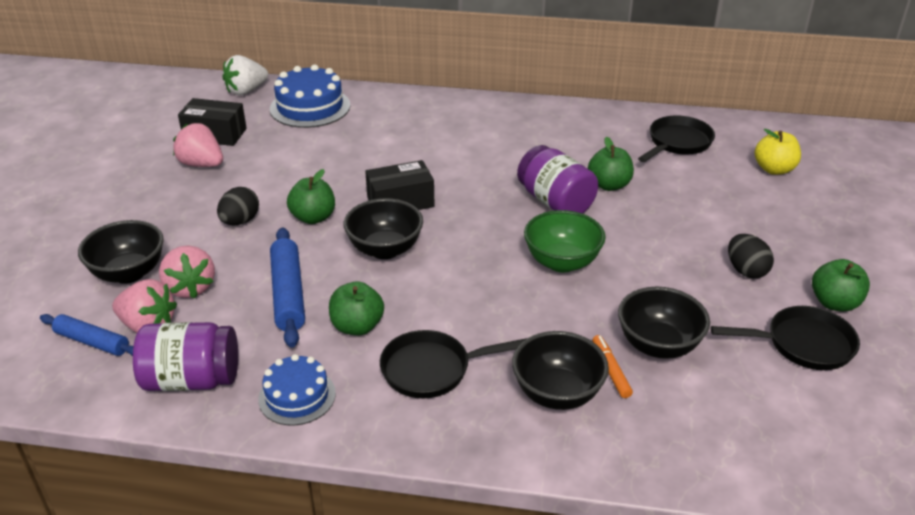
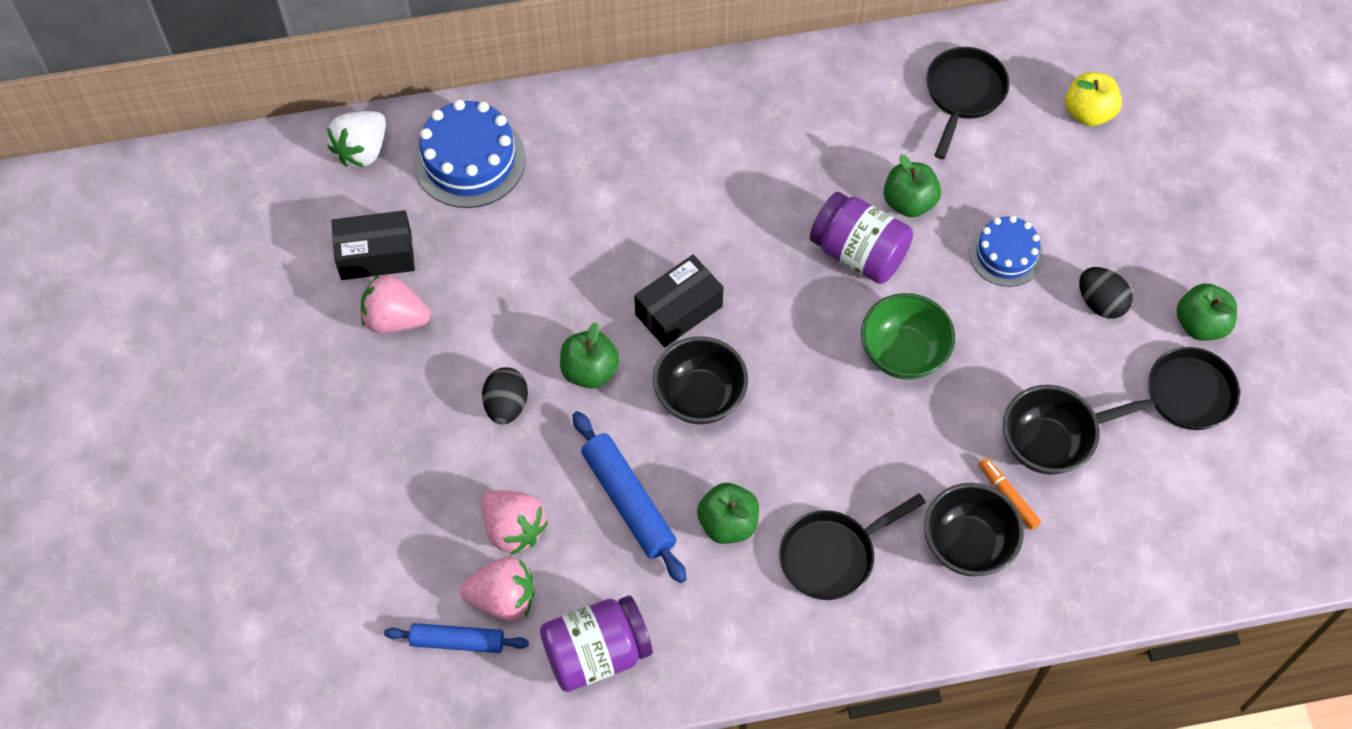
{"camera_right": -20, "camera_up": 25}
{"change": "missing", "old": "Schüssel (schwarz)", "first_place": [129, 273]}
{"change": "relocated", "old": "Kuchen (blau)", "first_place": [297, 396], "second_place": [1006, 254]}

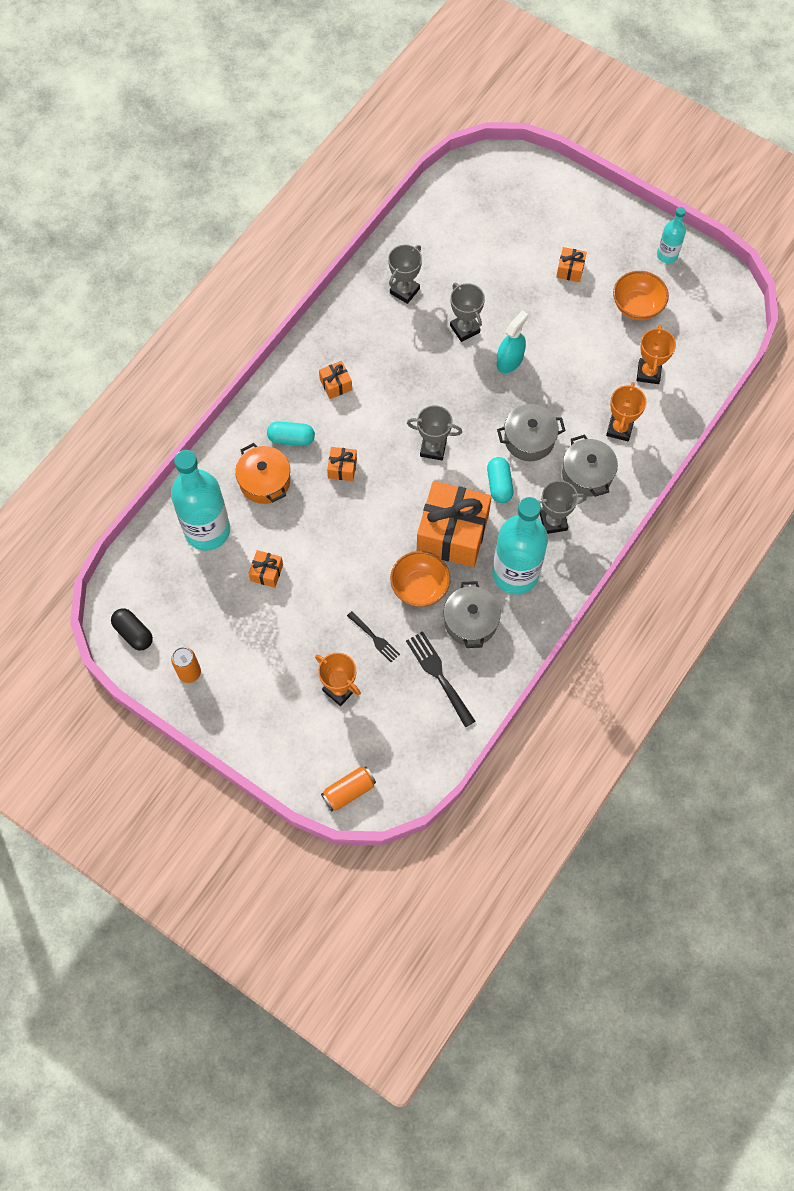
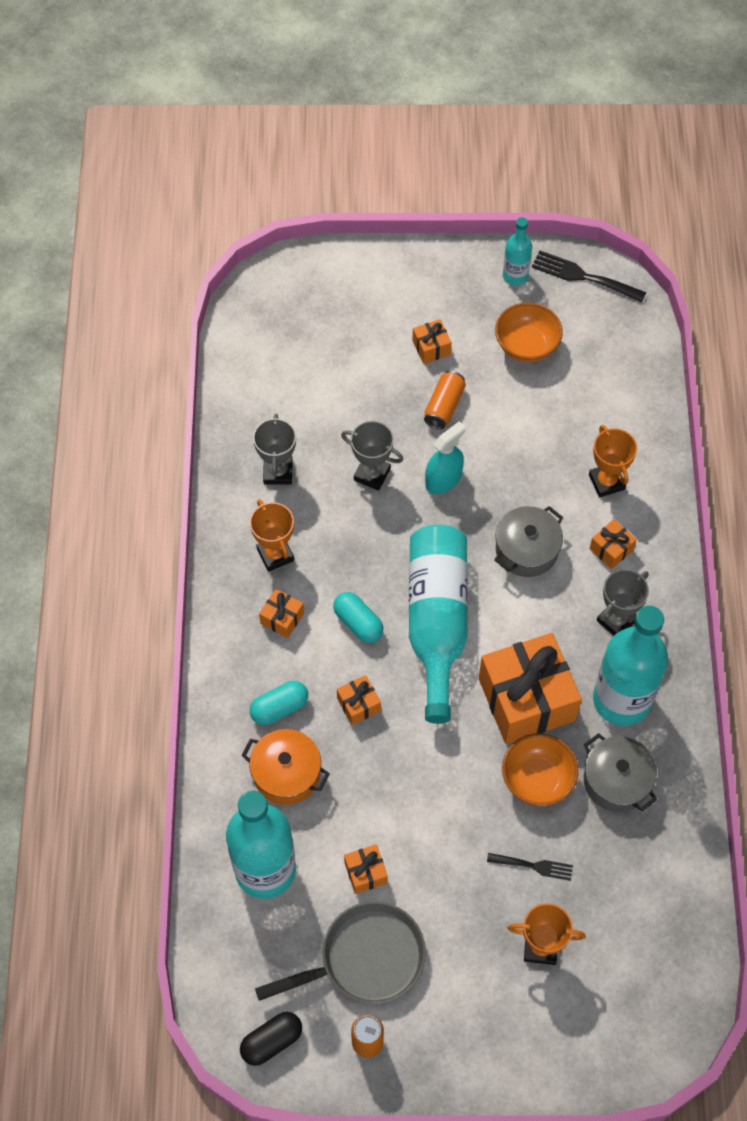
{"camera_right": -35, "camera_up": -5}
{"change": "appeared", "new": "Pfanne (grau)", "second_place": [365, 959]}
{"change": "relocated", "old": "Dose (orange)", "first_place": [349, 791], "second_place": [444, 406]}
{"change": "relocated", "old": "Gabel (schwarz)", "first_place": [438, 675], "second_place": [583, 276]}
{"change": "relocated", "old": "Kapsel (türkis)", "first_place": [499, 485], "second_place": [358, 623]}
{"change": "relocated", "old": "Pokal (orange)", "first_place": [648, 373], "second_place": [275, 554]}
{"change": "exchanged", "old": "Pokal (grau)", "new": "Flasche (türkis)", "first_place": [433, 448], "second_place": [437, 622]}
{"change": "exchanged", "old": "Kochtopf (grau)", "new": "Geschenk (orange)", "first_place": [587, 474], "second_place": [611, 549]}
{"change": "spun", "old": "Kapsel (schwarz)", "first_place": [133, 633], "second_place": [271, 1041], "degrees": -45}
{"change": "spun", "old": "Sprühflasche (türkis)", "first_place": [509, 360], "second_place": [443, 479], "degrees": 45}

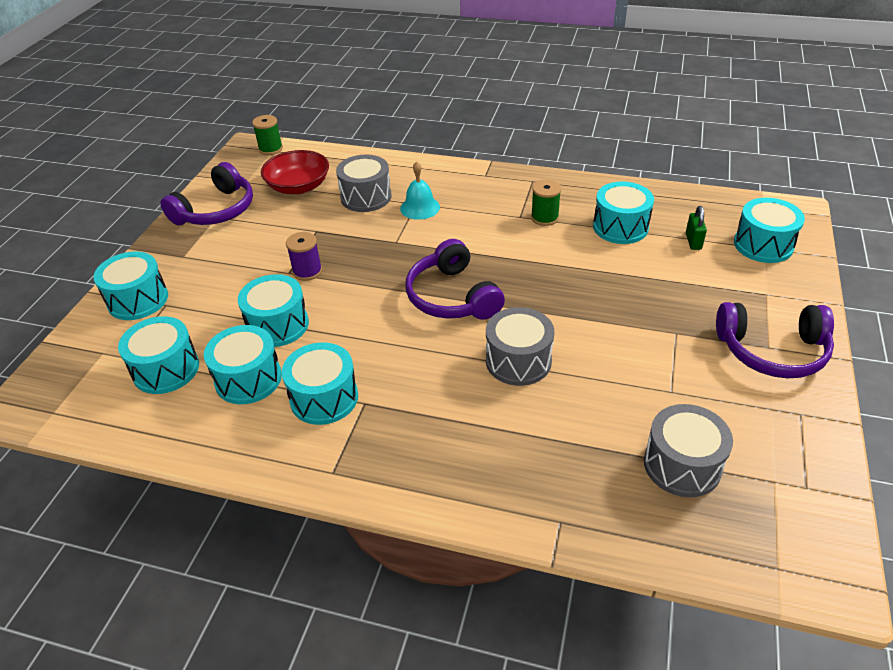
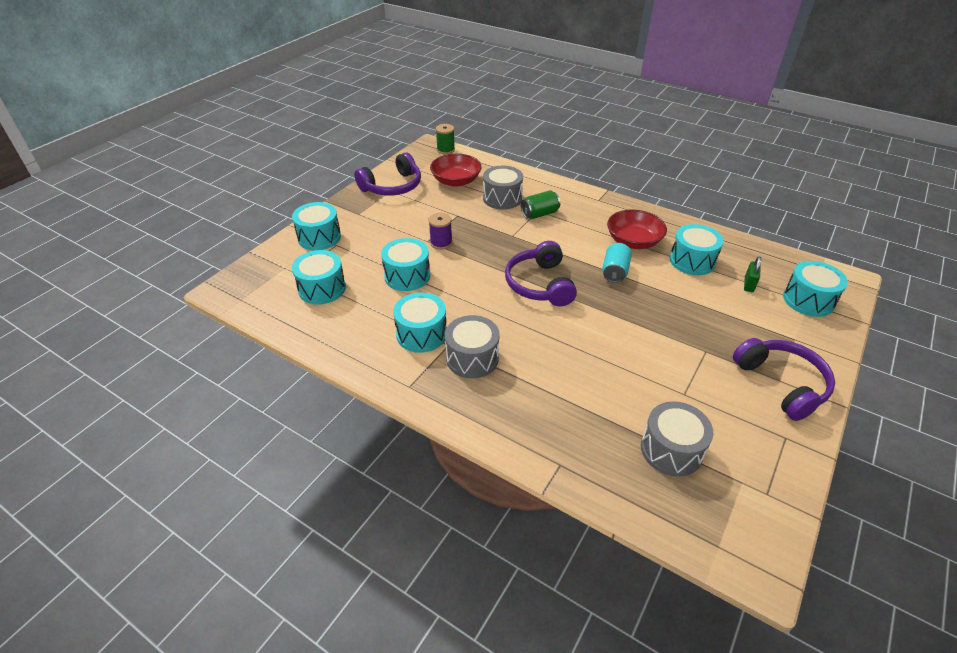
{"camera_right": 15, "camera_up": 0}
{"change": "missing", "old": "Trommel (türkis)", "first_place": [248, 379]}
{"change": "appeared", "new": "Dose (türkis)", "second_place": [614, 272]}
{"change": "relocated", "old": "Trommel (grau)", "first_place": [518, 361], "second_place": [472, 358]}
{"change": "exchanged", "old": "Glocke (türkis)", "new": "Dose (grün)", "first_place": [420, 207], "second_place": [539, 214]}
{"change": "exchanged", "old": "Garnrolle (grün)", "new": "Schüssel (rot)", "first_place": [544, 218], "second_place": [633, 241]}
{"change": "spun", "old": "Kopfhörer (lila)", "first_place": [772, 351], "second_place": [781, 384], "degrees": -135}

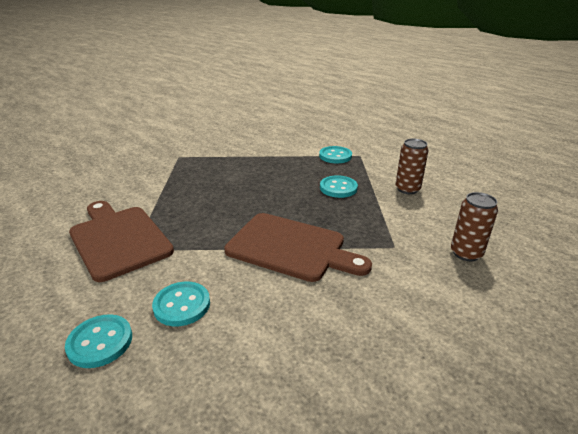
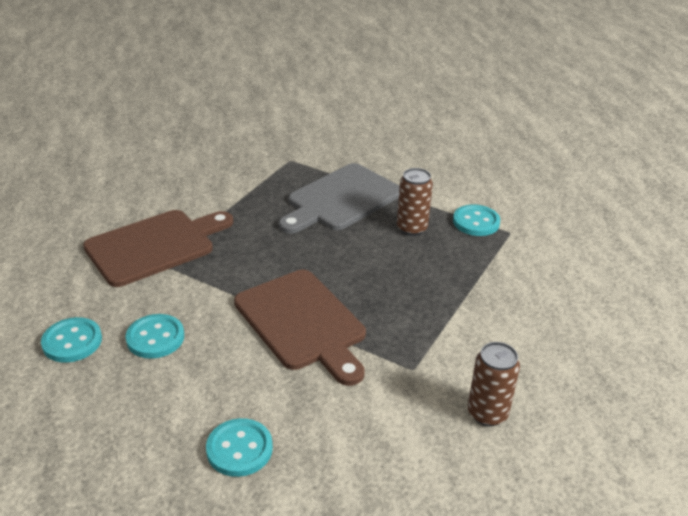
{"camera_right": 30, "camera_up": 5}
{"change": "appeared", "new": "Schneidebrett (grau)", "second_place": [341, 199]}
{"change": "relocated", "old": "Knopf (türkis)", "first_place": [338, 188], "second_place": [239, 449]}
{"change": "relocated", "old": "Dose (braun)", "first_place": [407, 189], "second_place": [412, 228]}
{"change": "spun", "old": "Schneidebrett (braun)", "first_place": [119, 239], "second_place": [155, 246], "degrees": 60}

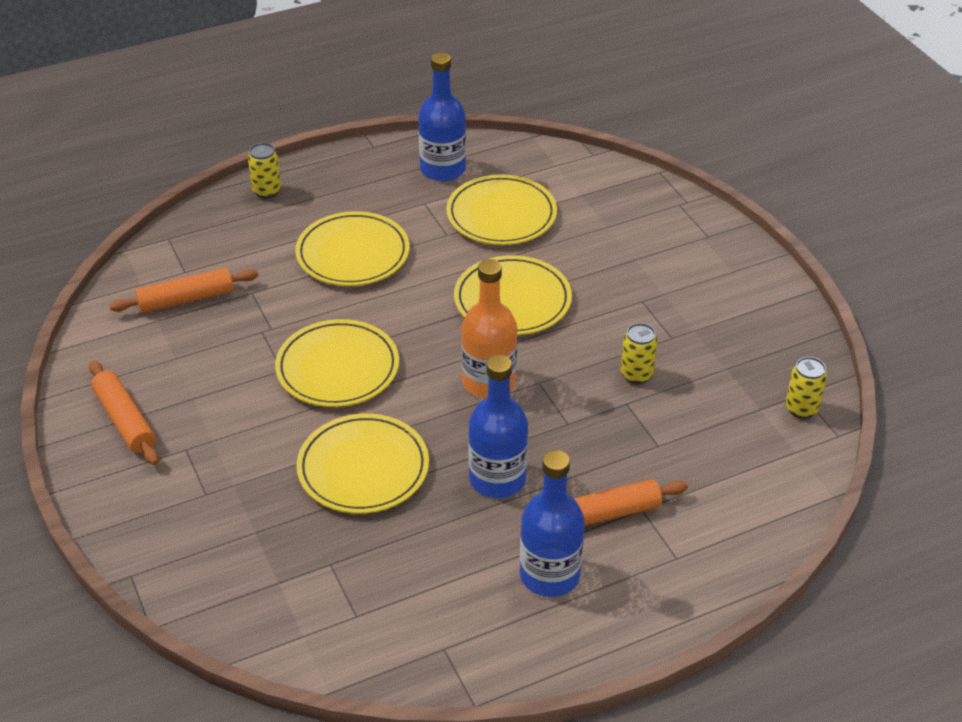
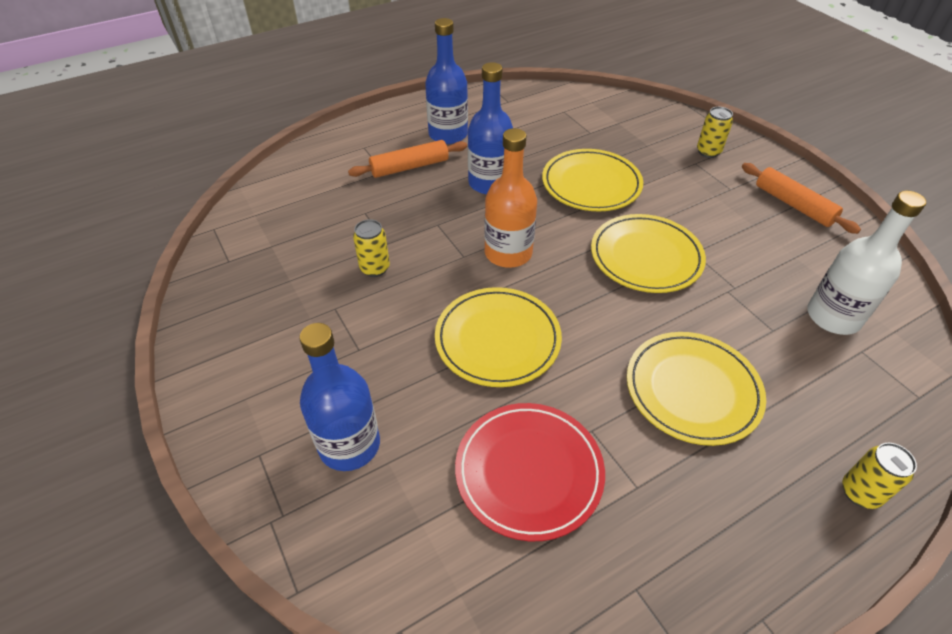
{"camera_right": 175, "camera_up": 5}
{"change": "relocated", "old": "Flasche (blau)", "first_place": [443, 169], "second_place": [349, 445]}
{"change": "relocated", "old": "Dose (gelb)", "first_place": [801, 409], "second_place": [708, 152]}
{"change": "exchanged", "old": "Nudelholz (orange)", "new": "Flasche (weiß)", "first_place": [186, 299], "second_place": [833, 317]}
{"change": "colour", "old": "Teller (gelb)", "new": "Teller (rot)", "first_place": [501, 215], "second_place": [529, 472]}

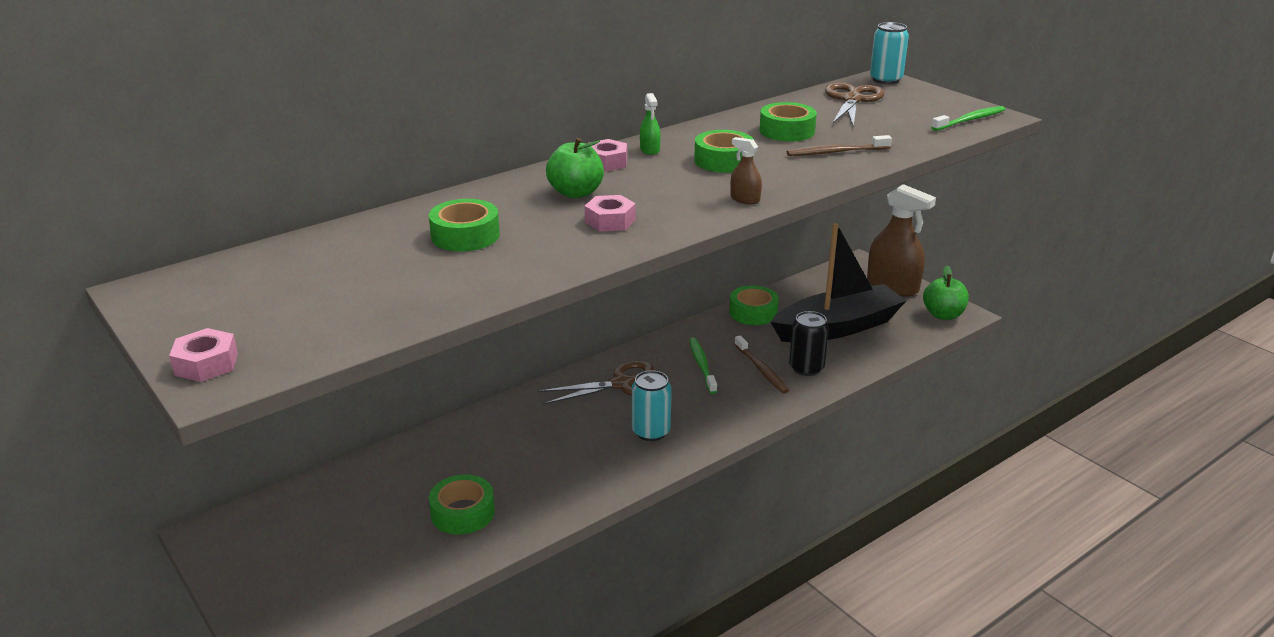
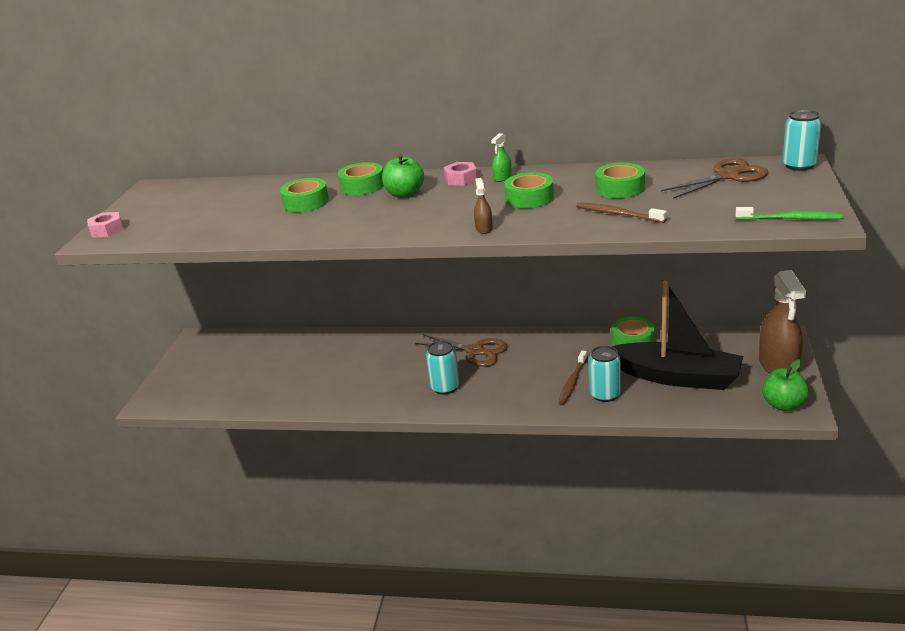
{"camera_right": 50, "camera_up": 0}
{"change": "missing", "old": "Sechskantmutter (rosa)", "first_place": [610, 221]}
{"change": "missing", "old": "Zahnbürste (grün)", "first_place": [702, 365]}
{"change": "relocated", "old": "Klebeband (grün)", "first_place": [462, 513], "second_place": [362, 186]}
{"change": "colour", "old": "Dose (schwarz)", "new": "Dose (türkis)", "first_place": [806, 368], "second_place": [605, 394]}

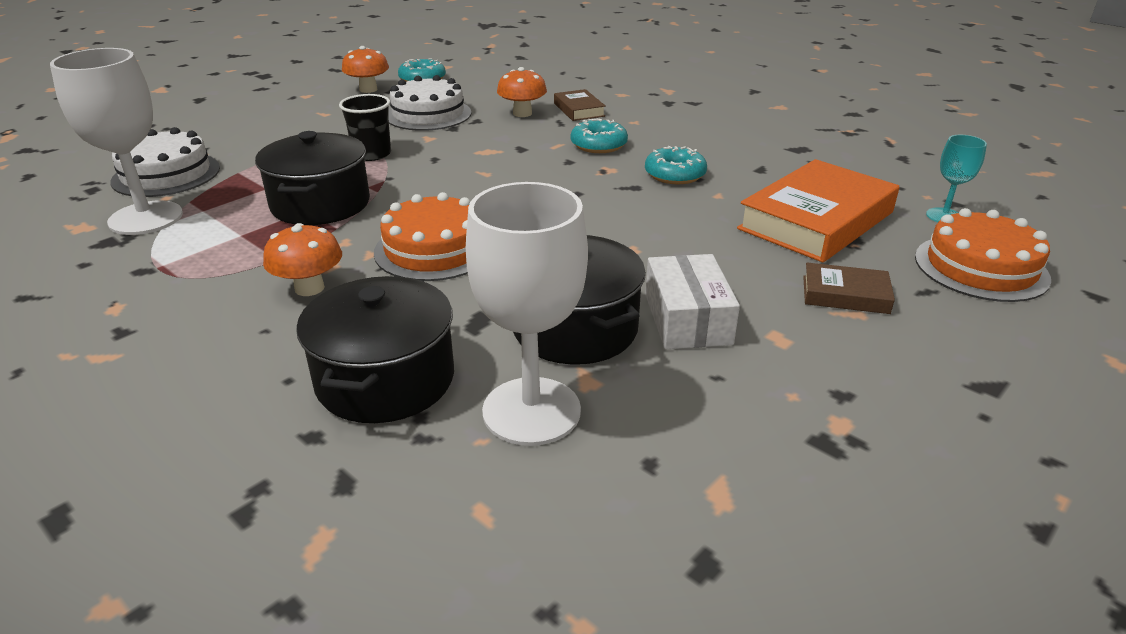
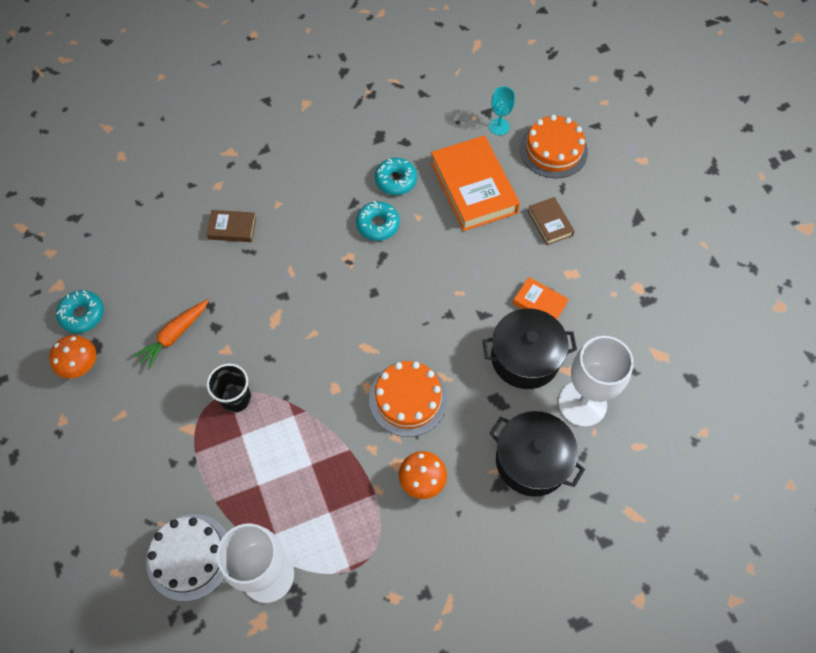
{"camera_right": -65, "camera_up": 30}
{"change": "missing", "old": "Kochtopf (schwarz)", "first_place": [320, 204]}
{"change": "missing", "old": "Pilz (orange)", "first_place": [522, 113]}
{"change": "relocated", "old": "Donut (türkis)", "first_place": [598, 145], "second_place": [396, 180]}
{"change": "exchanged", "old": "Kuchen (weiß)", "new": "Karotte (orange)", "first_place": [428, 114], "second_place": [174, 335]}
{"change": "exchanged", "old": "Schachtel (weiß)", "new": "Buch (orange)", "first_place": [687, 319], "second_place": [539, 303]}
{"change": "spun", "old": "Buch (braun)", "first_place": [845, 295], "second_place": [550, 223], "degrees": -60}

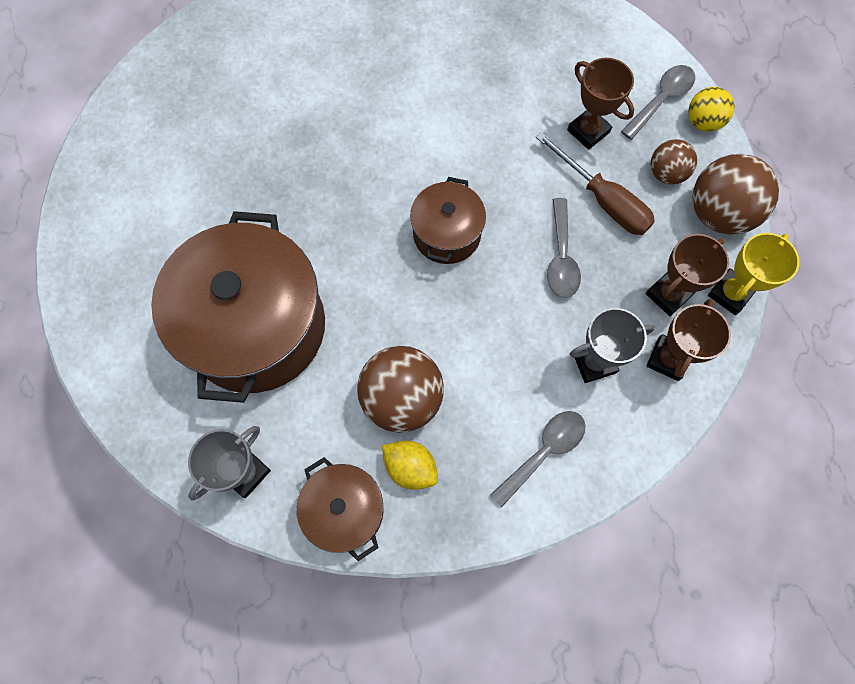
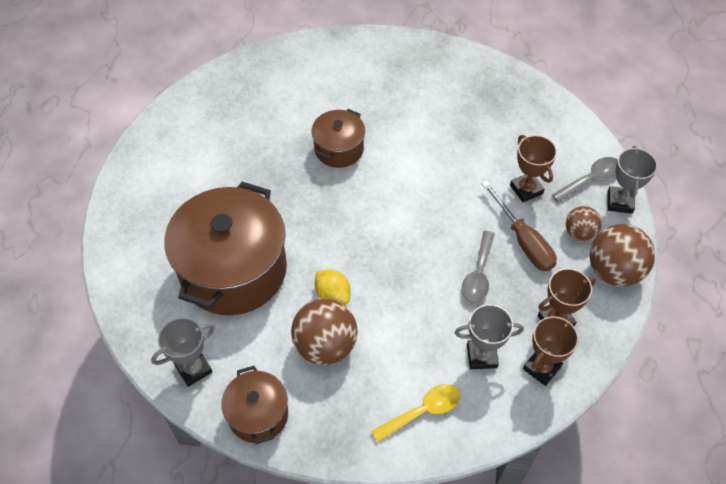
{"camera_right": 15, "camera_up": -15}
{"change": "missing", "old": "Pokal (gelb)", "first_place": [730, 294]}
{"change": "relocated", "old": "Zitrone (gelb)", "first_place": [410, 467], "second_place": [332, 295]}
{"change": "relocated", "old": "Kochtopf (braun)", "first_place": [446, 234], "second_place": [339, 149]}
{"change": "exchanged", "old": "Ball (gelb)", "new": "Pokal (grau)", "first_place": [702, 122], "second_place": [620, 202]}
{"change": "colour", "old": "Löffel (grau)", "new": "Löffel (gelb)", "first_place": [543, 452], "second_place": [422, 411]}

